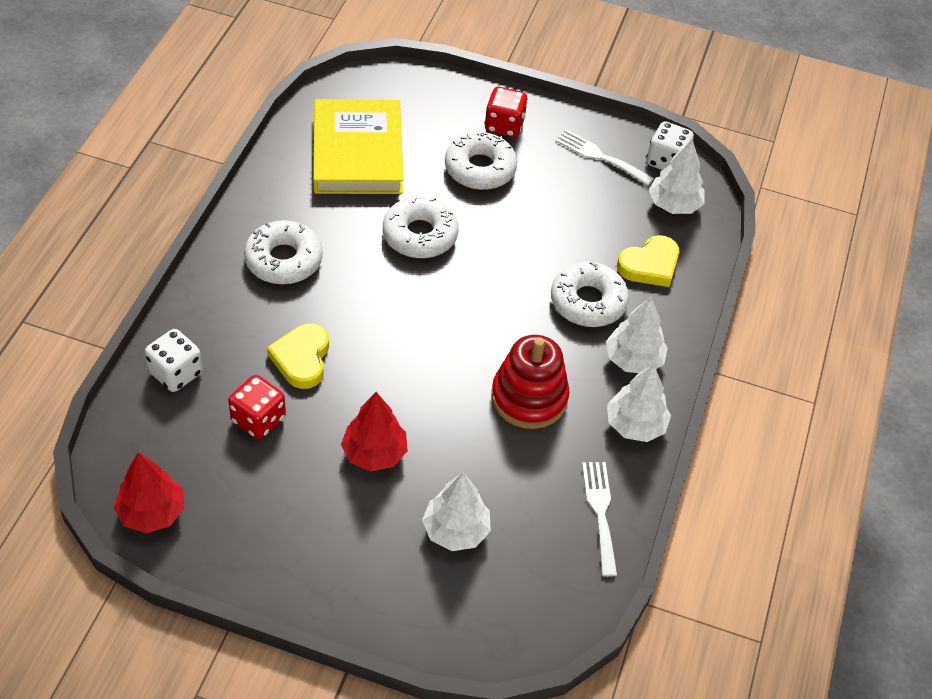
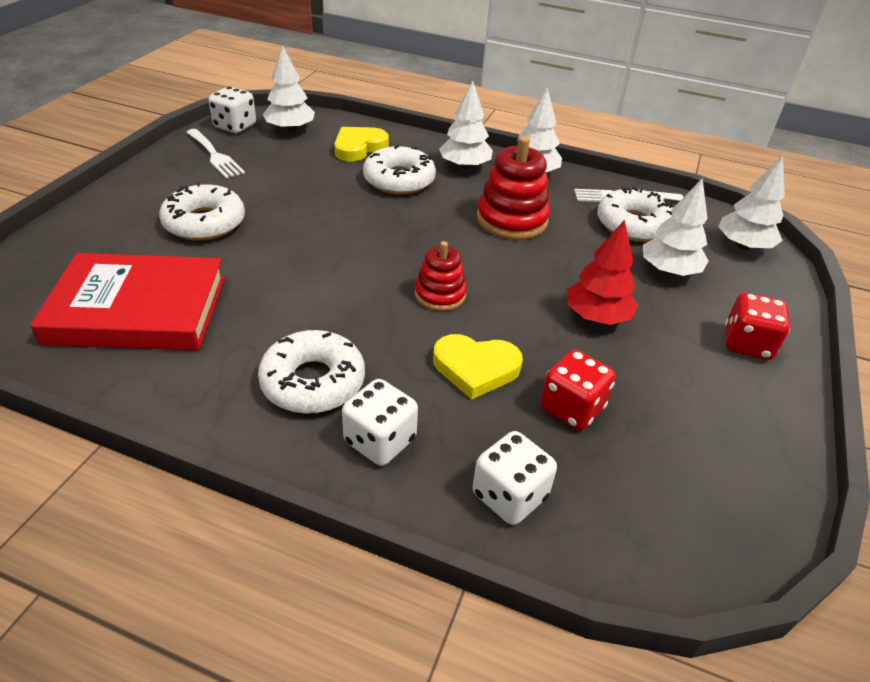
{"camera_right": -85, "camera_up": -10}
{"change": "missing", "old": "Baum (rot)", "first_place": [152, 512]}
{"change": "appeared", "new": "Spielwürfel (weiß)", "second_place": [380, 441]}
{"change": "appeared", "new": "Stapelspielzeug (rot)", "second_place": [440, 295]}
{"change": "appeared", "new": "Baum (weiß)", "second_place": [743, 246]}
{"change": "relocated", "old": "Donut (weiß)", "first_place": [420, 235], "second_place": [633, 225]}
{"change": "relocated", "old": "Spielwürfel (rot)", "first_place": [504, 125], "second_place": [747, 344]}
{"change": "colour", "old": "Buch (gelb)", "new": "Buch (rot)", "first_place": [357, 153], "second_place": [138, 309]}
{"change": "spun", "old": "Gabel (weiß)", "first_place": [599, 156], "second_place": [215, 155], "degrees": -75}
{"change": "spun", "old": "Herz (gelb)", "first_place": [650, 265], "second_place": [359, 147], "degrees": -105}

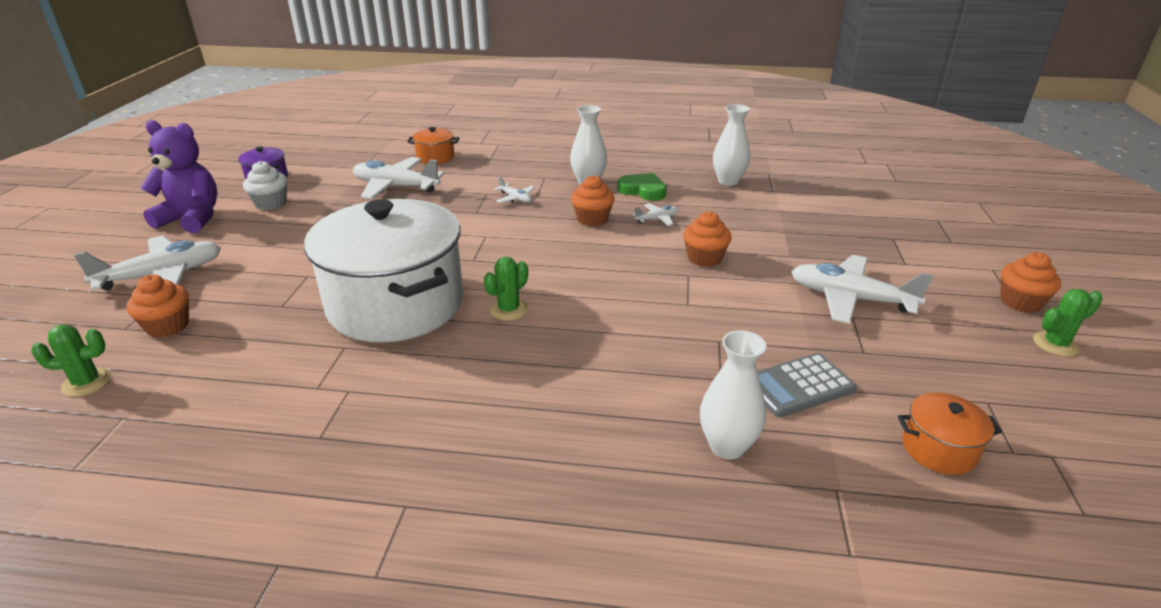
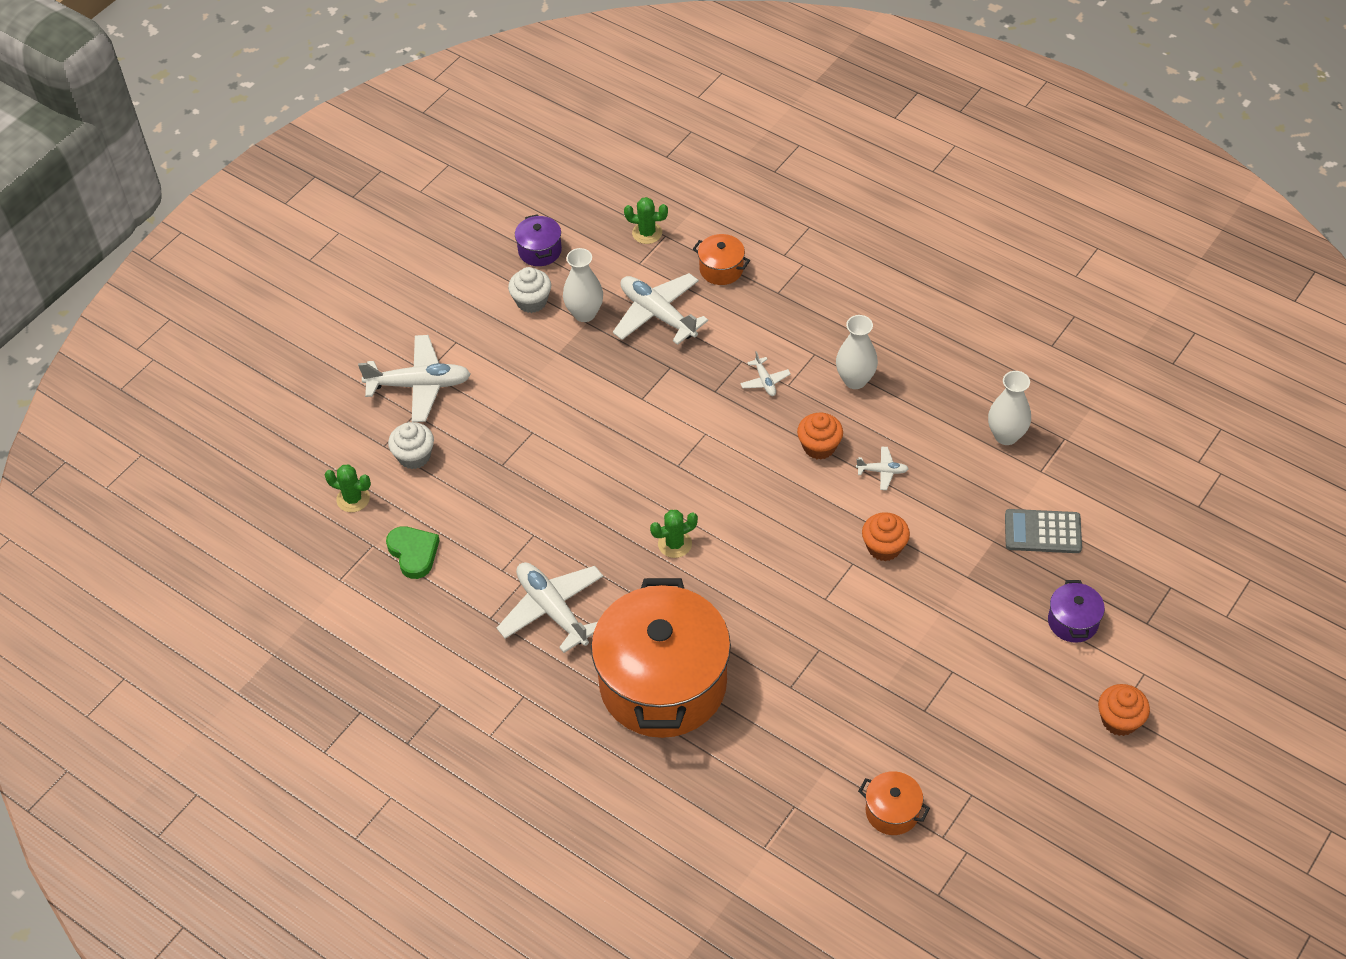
{"camera_right": 30, "camera_up": 20}
{"change": "missing", "old": "Teddybär (lila)", "first_place": [192, 219]}
{"change": "missing", "old": "Kochtopf (weiß)", "first_place": [396, 304]}
{"change": "appeared", "new": "Kochtopf (orange)", "second_place": [663, 683]}
{"change": "appeared", "new": "Kochtopf (lila)", "second_place": [1073, 621]}
{"change": "relocated", "old": "Herz (grün)", "first_place": [643, 190], "second_place": [413, 553]}
{"change": "relocated", "old": "Vase (weiß)", "first_place": [727, 446], "second_place": [584, 313]}
{"change": "relocated", "old": "Taschenrechner (grau)", "first_place": [799, 386], "second_place": [1042, 532]}
{"change": "relocated", "old": "Flugzeug (weiß)", "first_place": [850, 299], "second_place": [552, 610]}
{"change": "relocated", "old": "Kaktus (grün)", "first_place": [1055, 344], "second_place": [647, 233]}
{"change": "colour", "old": "Muffin (orange)", "new": "Muffin (weiß)", "first_place": [168, 326], "second_place": [414, 456]}

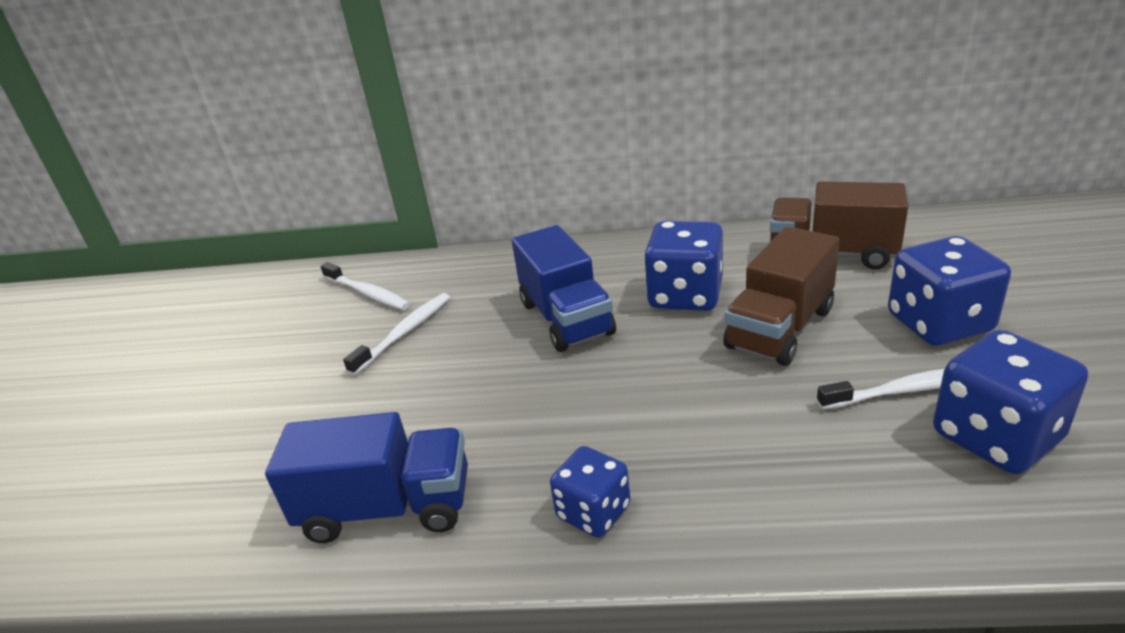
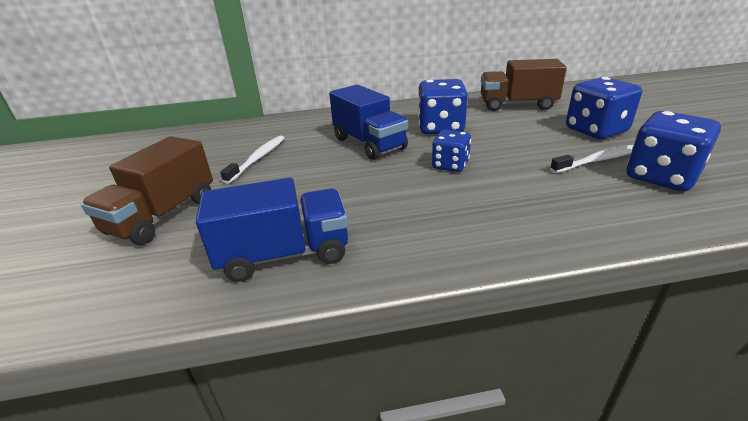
{"camera_right": -15, "camera_up": 0}
{"change": "missing", "old": "Zahnbürste (weiß)", "first_place": [367, 293]}
{"change": "relocated", "old": "Spielwürfel (blau)", "first_place": [593, 512], "second_place": [450, 165]}
{"change": "relocated", "old": "Lastwagen (braun)", "first_place": [780, 328], "second_place": [163, 215]}

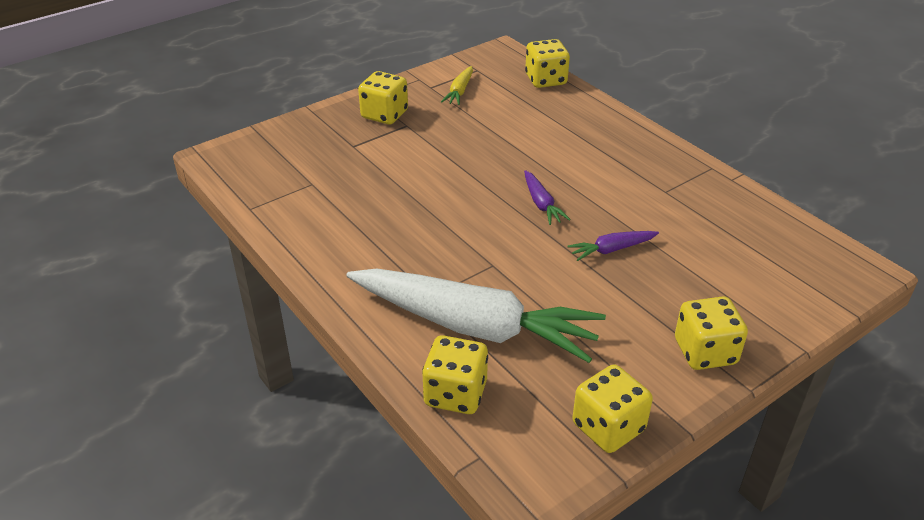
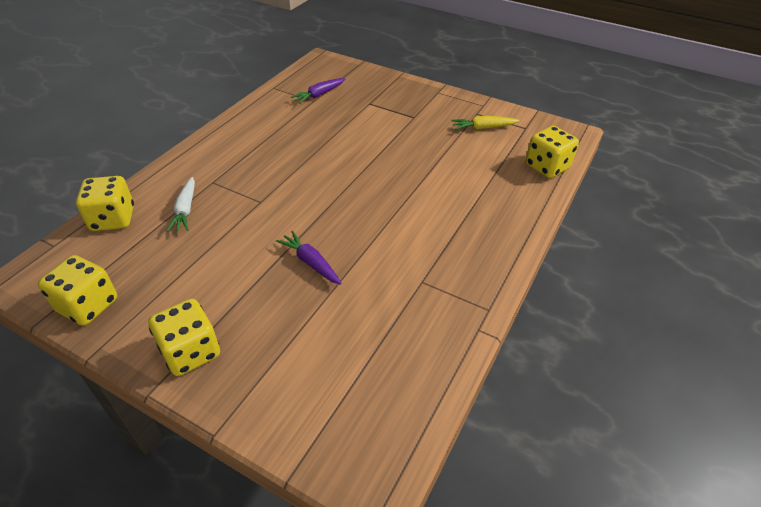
{"camera_right": 65, "camera_up": 5}
{"change": "missing", "old": "Spielwürfel (gelb)", "first_place": [384, 115]}
{"change": "relocated", "old": "Karotte (lila)", "first_place": [541, 204], "second_place": [319, 95]}
{"change": "size", "old": "Karotte (weiß)", "first_place": [474, 326], "second_place": [185, 210], "factor": 0.4}

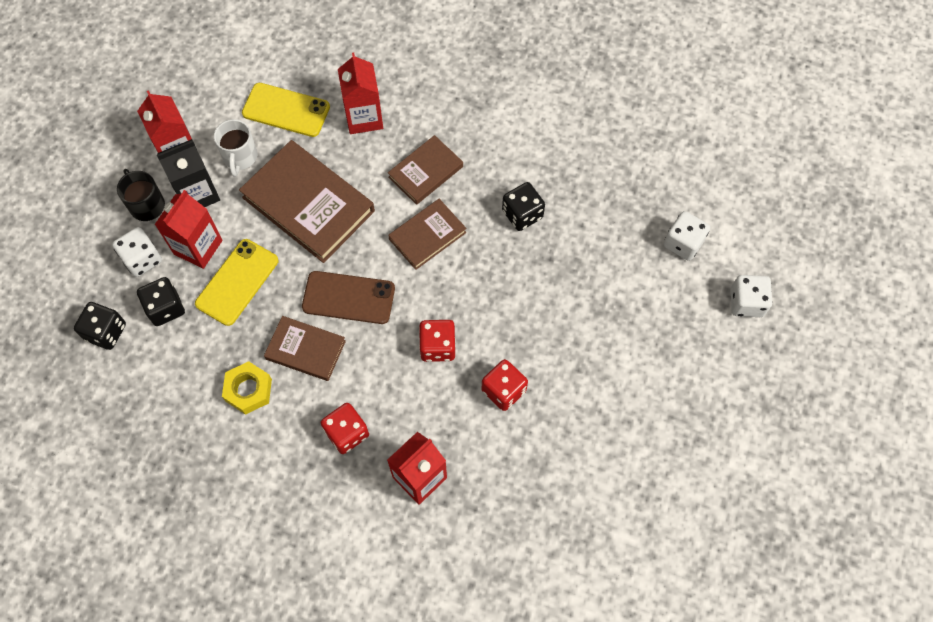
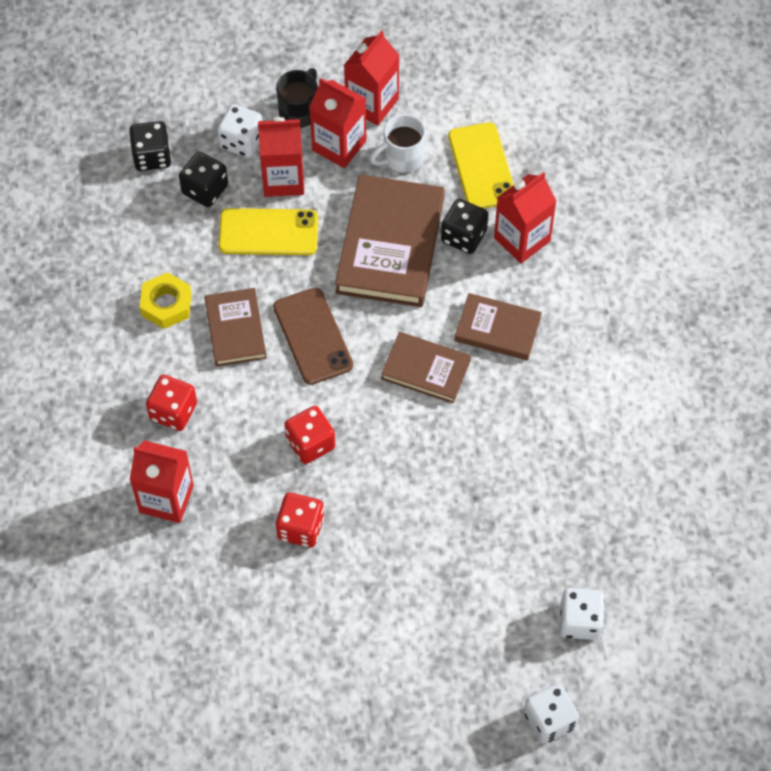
{"camera_right": 60, "camera_up": -5}
{"change": "relocated", "old": "Spielwürfel (schwarz)", "first_place": [522, 214], "second_place": [463, 236]}
{"change": "colour", "old": "Getränkekarton (schwarz)", "new": "Getränkekarton (rot)", "first_place": [198, 193], "second_place": [339, 145]}

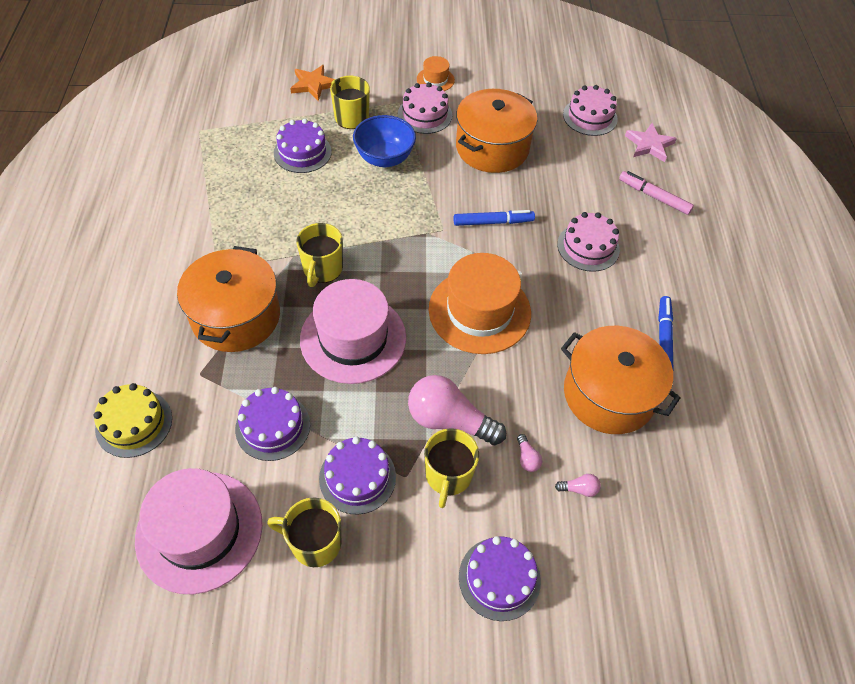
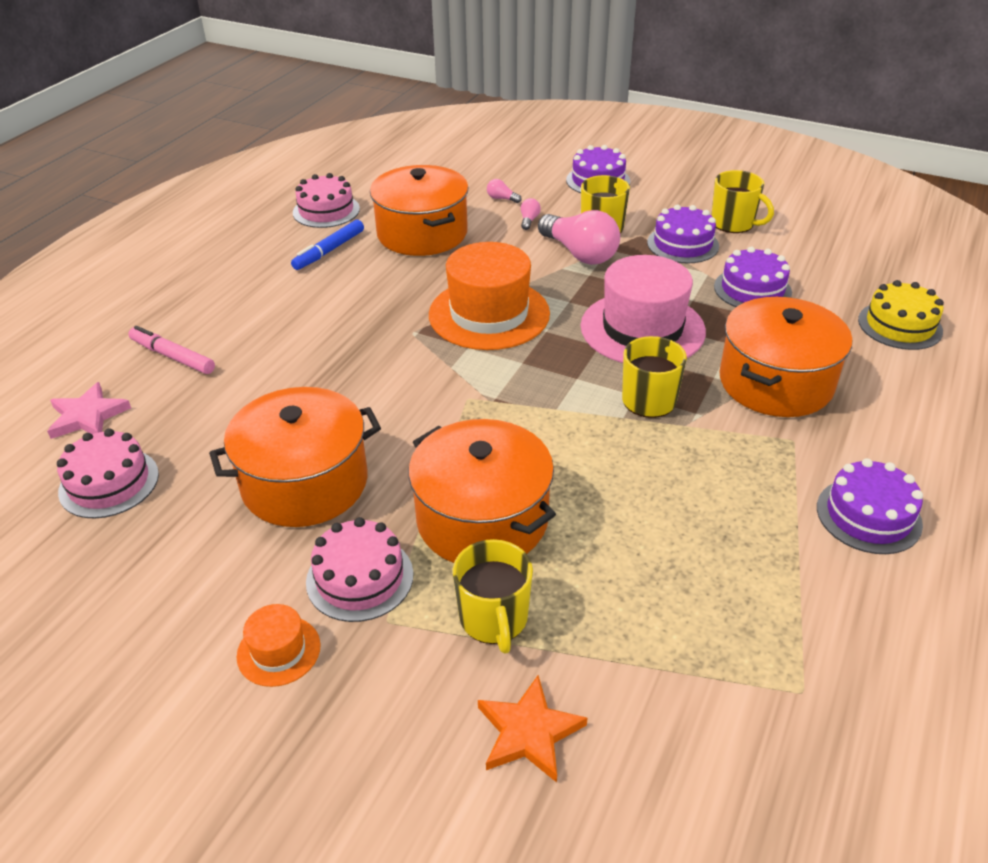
{"camera_right": -150, "camera_up": -15}
{"change": "missing", "old": "Hut (rosa)", "first_place": [199, 531]}
{"change": "missing", "old": "Filzstift (blau)", "first_place": [493, 222]}
{"change": "relocated", "old": "Kuchen (lila)", "first_place": [302, 152], "second_place": [868, 515]}
{"change": "relocated", "old": "Kuchen (rosa)", "first_place": [588, 247], "second_place": [326, 211]}
{"change": "exchanged", "old": "Schüssel (blau)", "new": "Kochtopf (orange)", "first_place": [384, 158], "second_place": [482, 519]}
{"change": "spun", "old": "Filzstift (rosa)", "first_place": [654, 197], "second_place": [173, 357], "degrees": 150}

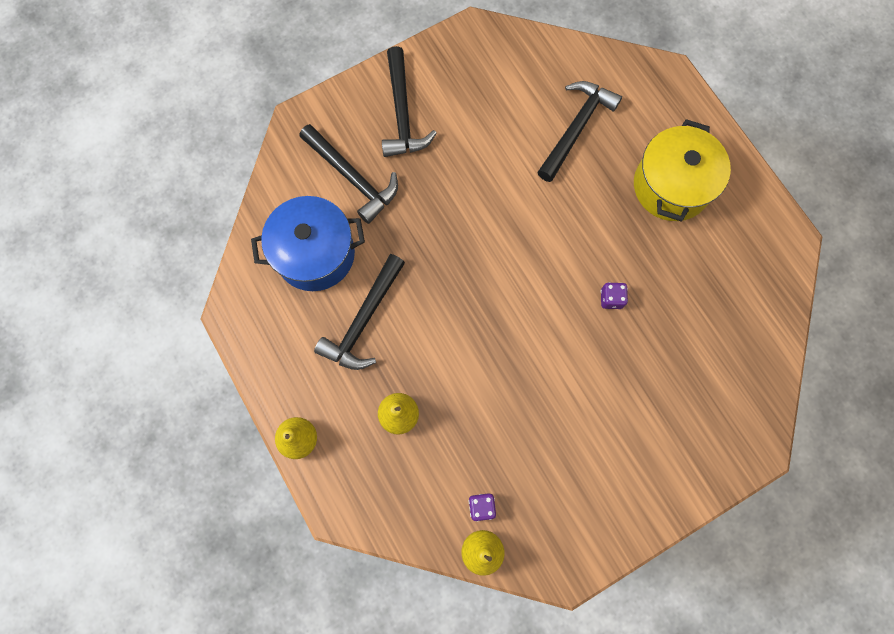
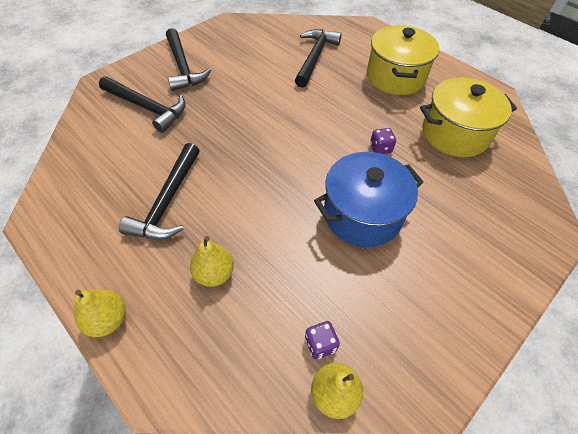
{"camera_right": -15, "camera_up": -20}
{"change": "appeared", "new": "Kochtopf (gelb)", "second_place": [455, 134]}
{"change": "relocated", "old": "Kochtopf (blau)", "first_place": [315, 254], "second_place": [362, 215]}

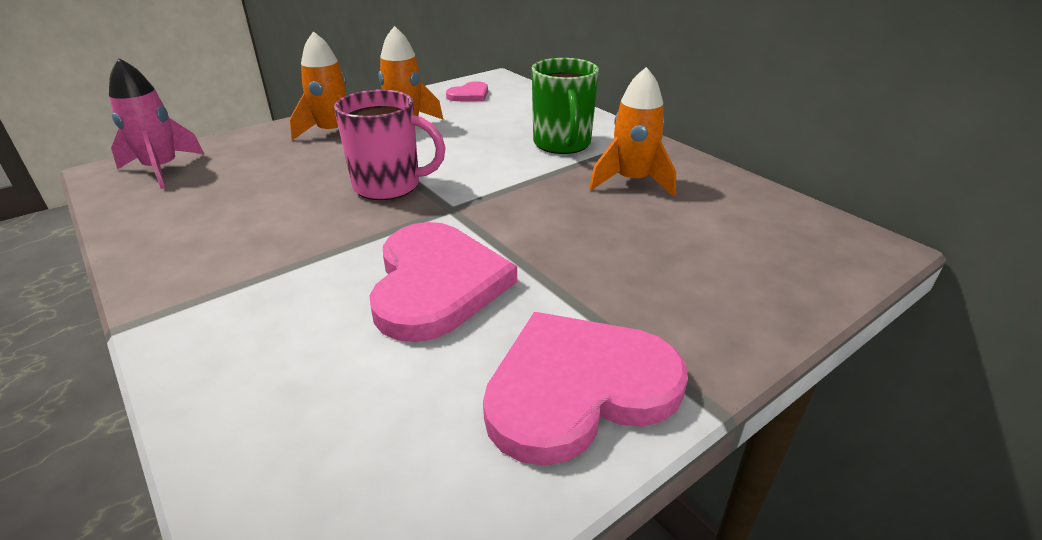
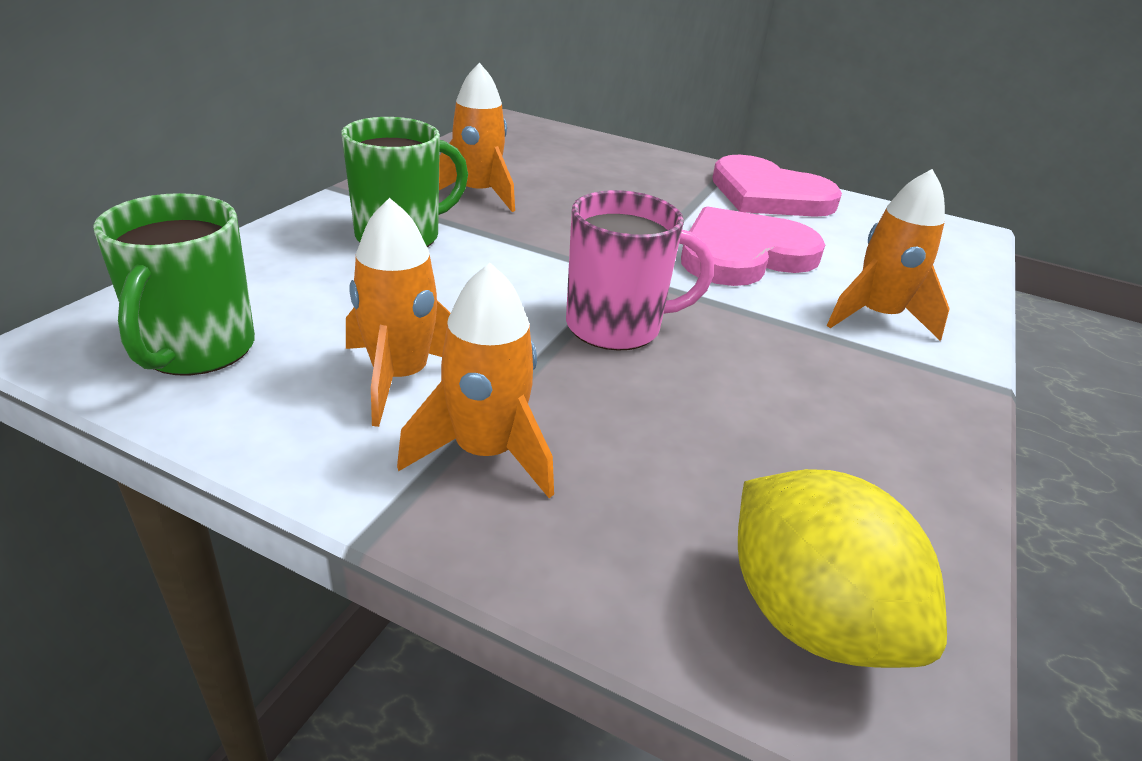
{"camera_right": -120, "camera_up": 0}
{"change": "appeared", "new": "Rakete (orange)", "second_place": [876, 316]}
{"change": "exchanged", "old": "Rakete (rosa)", "new": "Zitrone (gelb)", "first_place": [162, 169], "second_place": [810, 617]}
{"change": "exchanged", "old": "Herz (rosa)", "new": "Tasse (grün)", "first_place": [469, 95], "second_place": [196, 350]}
{"change": "spun", "old": "Tasse (rosa)", "first_place": [389, 186], "second_place": [616, 327], "degrees": 105}

